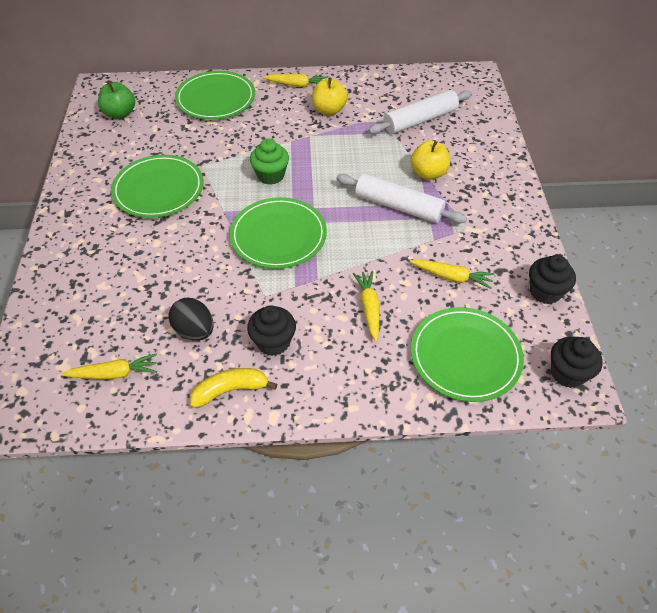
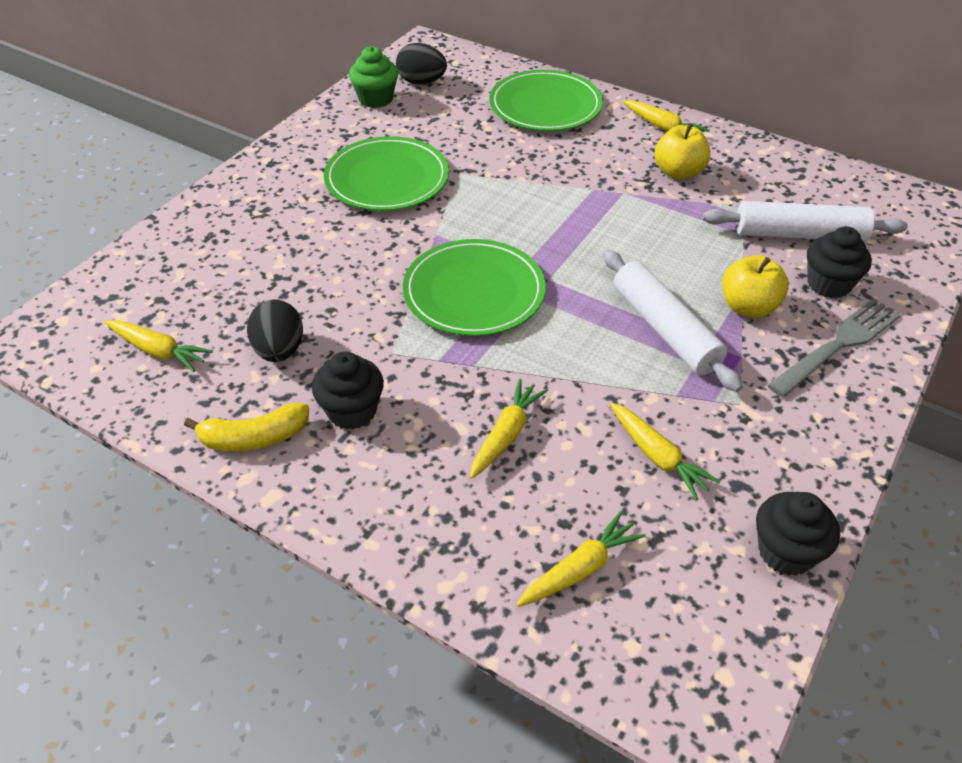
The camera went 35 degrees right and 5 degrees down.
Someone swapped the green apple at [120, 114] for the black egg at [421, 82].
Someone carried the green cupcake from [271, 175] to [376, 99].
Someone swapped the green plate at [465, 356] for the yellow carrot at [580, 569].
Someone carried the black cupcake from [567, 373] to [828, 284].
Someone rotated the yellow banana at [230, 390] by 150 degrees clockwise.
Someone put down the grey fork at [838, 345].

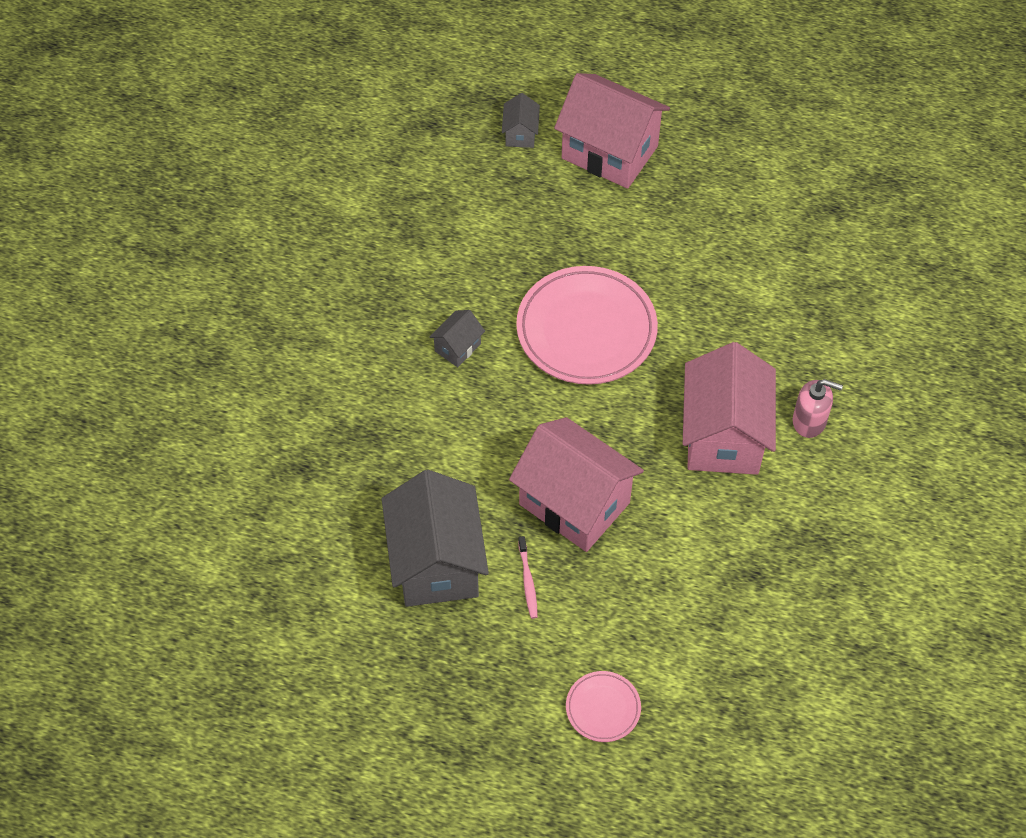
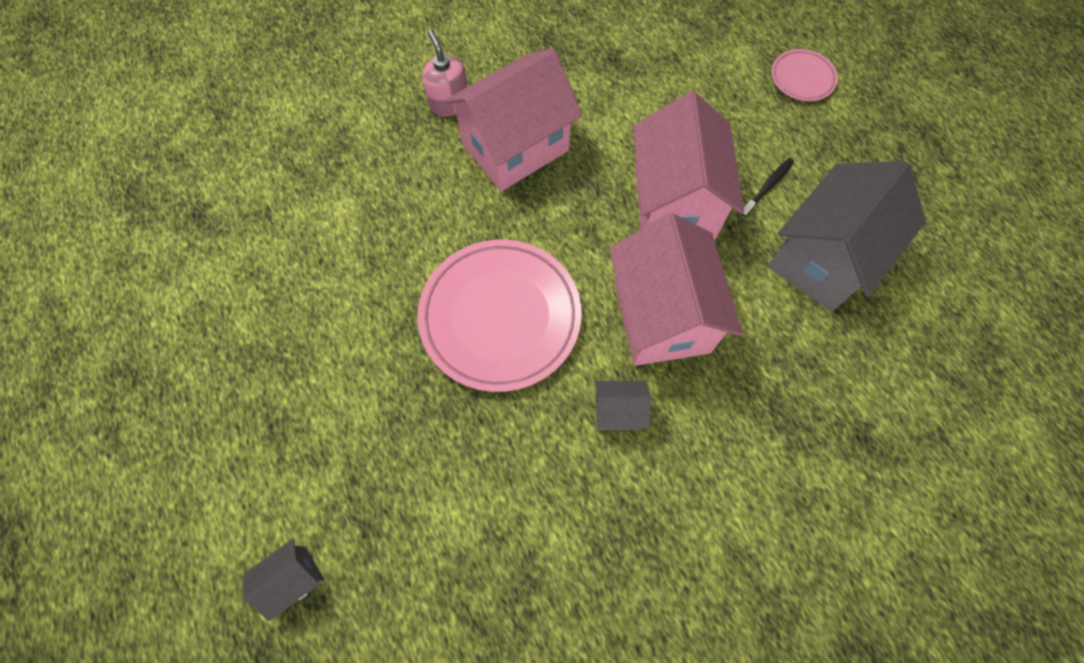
The camera went 130 degrees left and 10 degrees up.
Someone carried the pink house from [609, 152] to [661, 316].
Someone repainted the pink toothbrush at [528, 581], which became the black toothbrush at [767, 186].

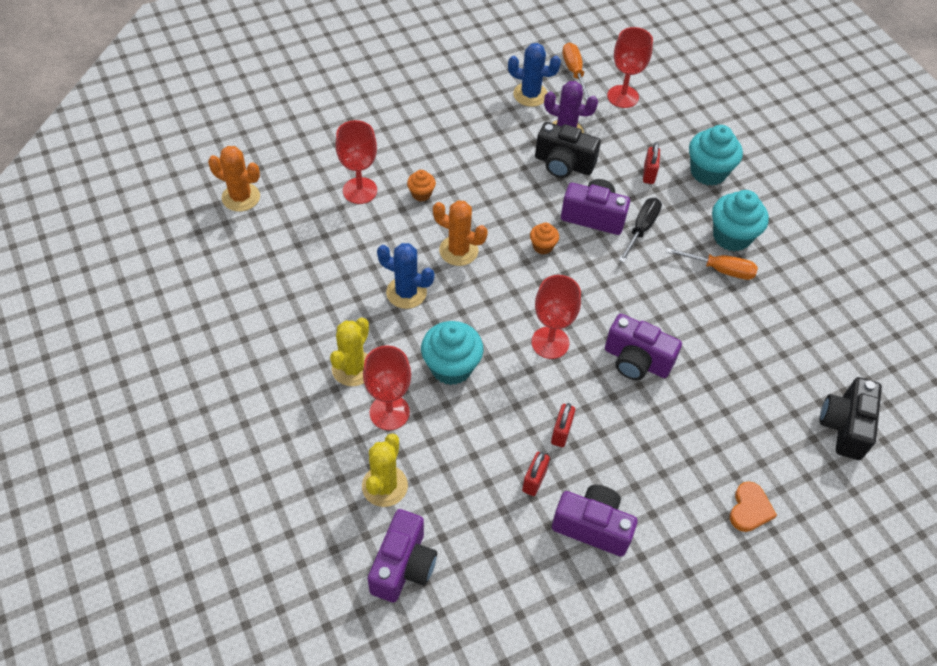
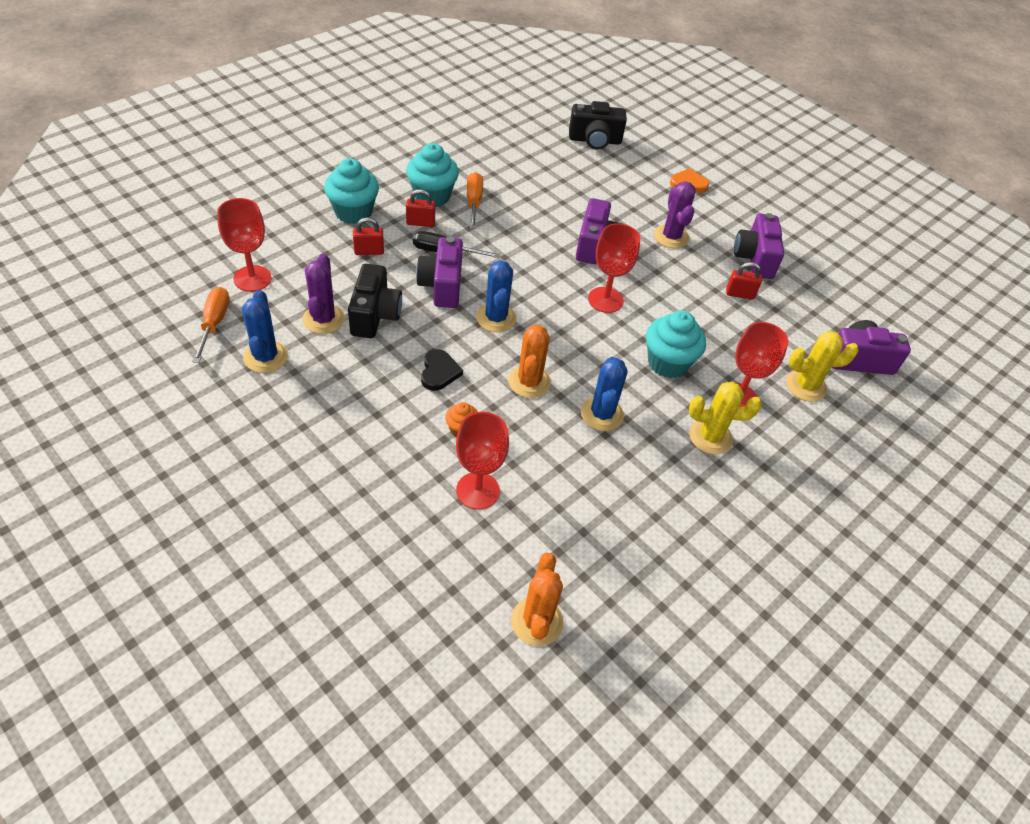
The camera went 110 degrees left and 5 degrees down.
Someone rotated the orange screwdriver at [574, 71] by 120 degrees clockwise.
Someone swapped the orange cupcake at [542, 246] for the blue cactus at [496, 318].
Someone carried the red padlock from [561, 432] to [420, 223].
Someone put down the purple cactus at [671, 237].
Someone put down the black heart at [439, 372].

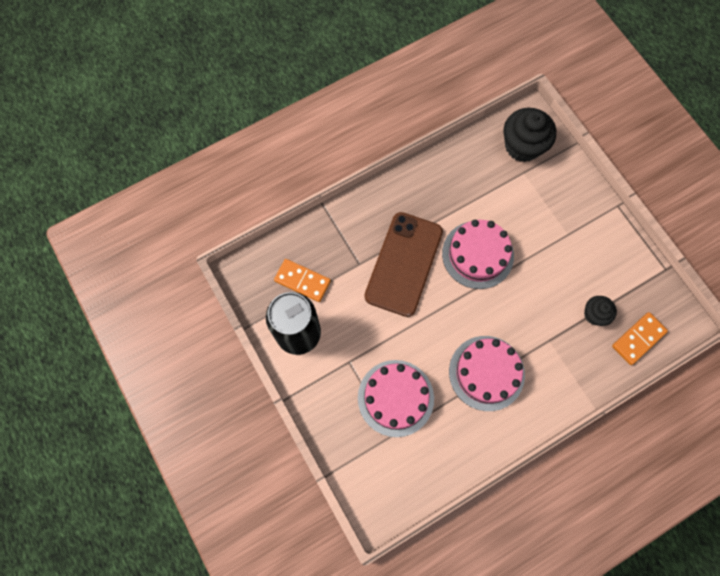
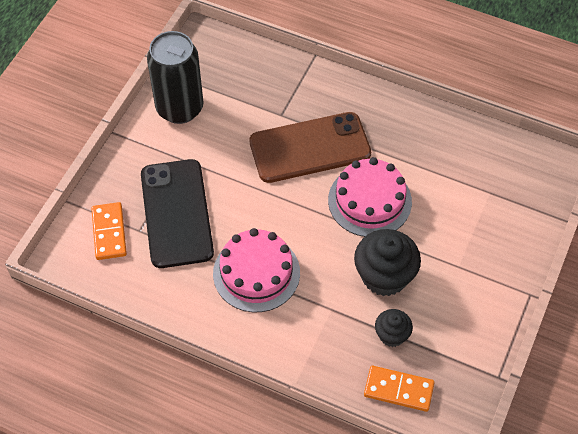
The camera went 55 degrees right and 15 degrees down.
Someone carried the black cupcake from [522, 146] to [384, 276].
Someone carried the orange domino from [302, 281] to [109, 232].
Someone swapped the pink cake at [395, 398] for the black phone at [176, 213].

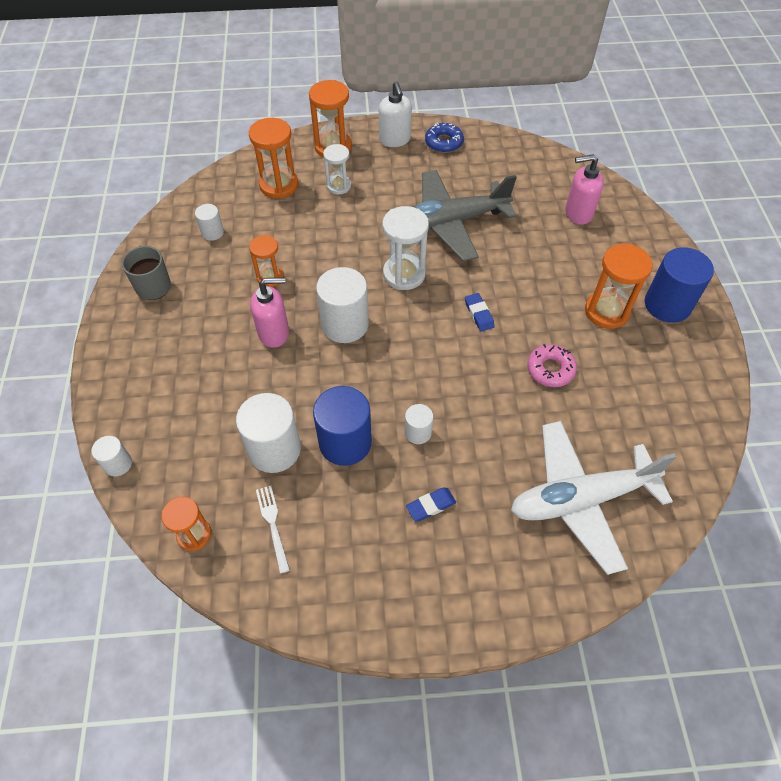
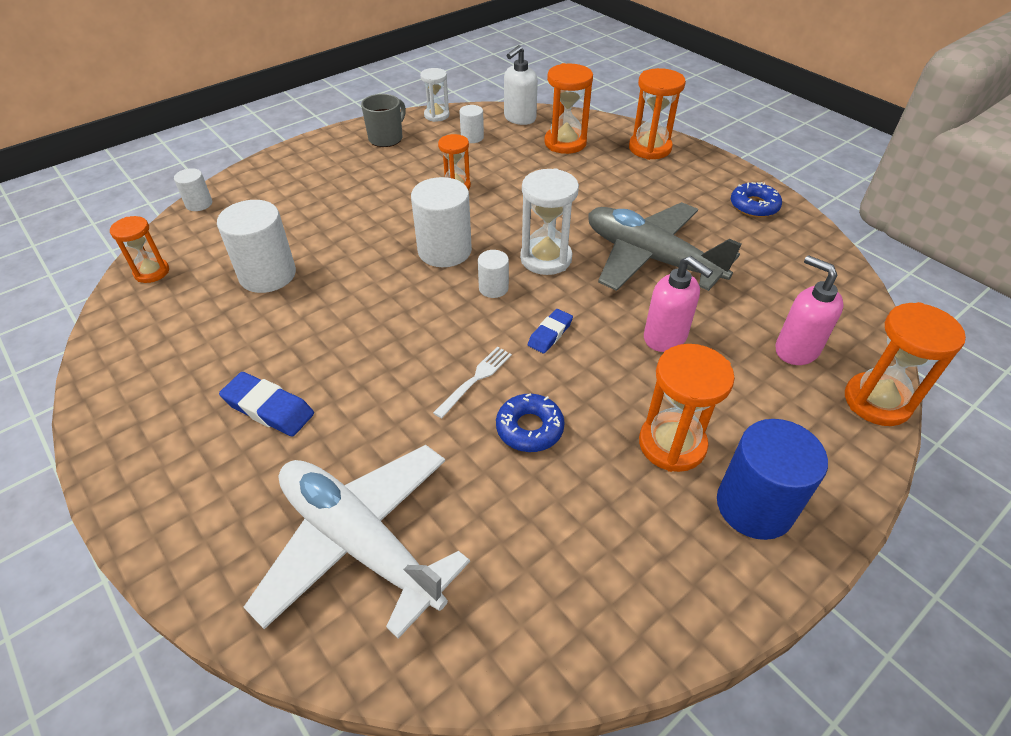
The camera went 55 degrees right and 10 degrees down.
Someone carried the white soap dispenser from [395, 140] to [519, 118].
Someone carried the white hourglass from [338, 186] to [436, 115].
Someone carried the pink soap dispenser from [274, 333] to [665, 337].
Someone repainted the pink donut at [550, 369], which became the blue donut at [529, 428].
Someone took away the blue cylinder at [345, 442].
Someone carried the white cylinder from [418, 432] to [493, 288].
Someone carried the white fork from [272, 524] to [476, 379].
Someone scaled the blue eraser at [431, 506] by 1.52.
Someone put down the orange hourglass at [877, 401].

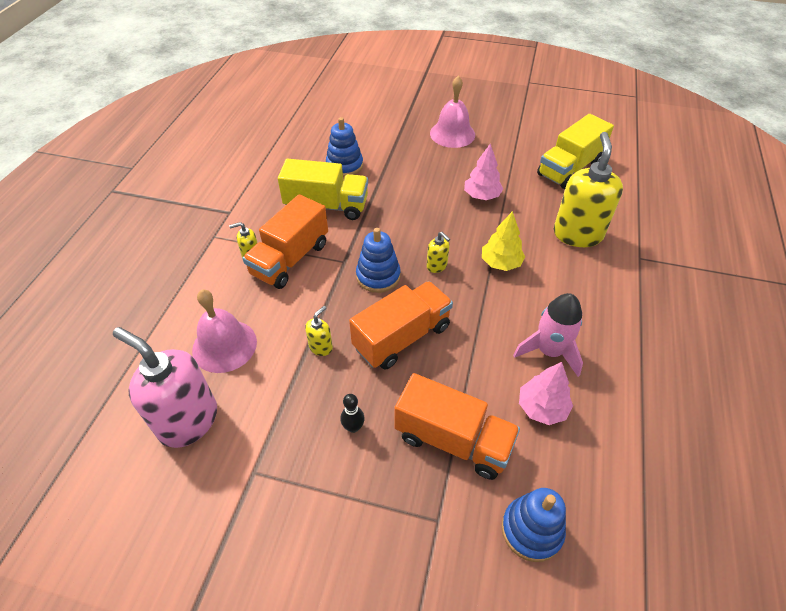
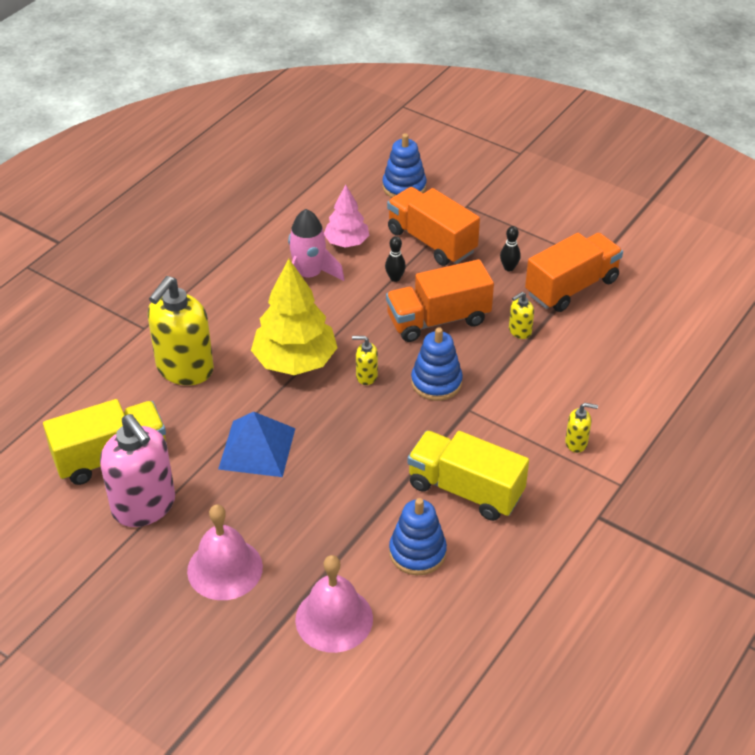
The camera went 160 degrees left and 5 degrees down.
Someone swapped the pink tree at [481, 196] for the blue pyramid at [257, 448].
Someone carried the orange truck from [290, 259] to [571, 287].
Someone scaled the yellow tree at [501, 263] by 1.70.
Someone rotated the yellow soap dispenser at [437, 266] by 60 degrees counterclockwise.
Someone carried the pink bell from [224, 345] to [334, 619].
Someone carried the pink soap dispenser from [188, 421] to [144, 506].
Someone put down the black bowling pin at [395, 278].

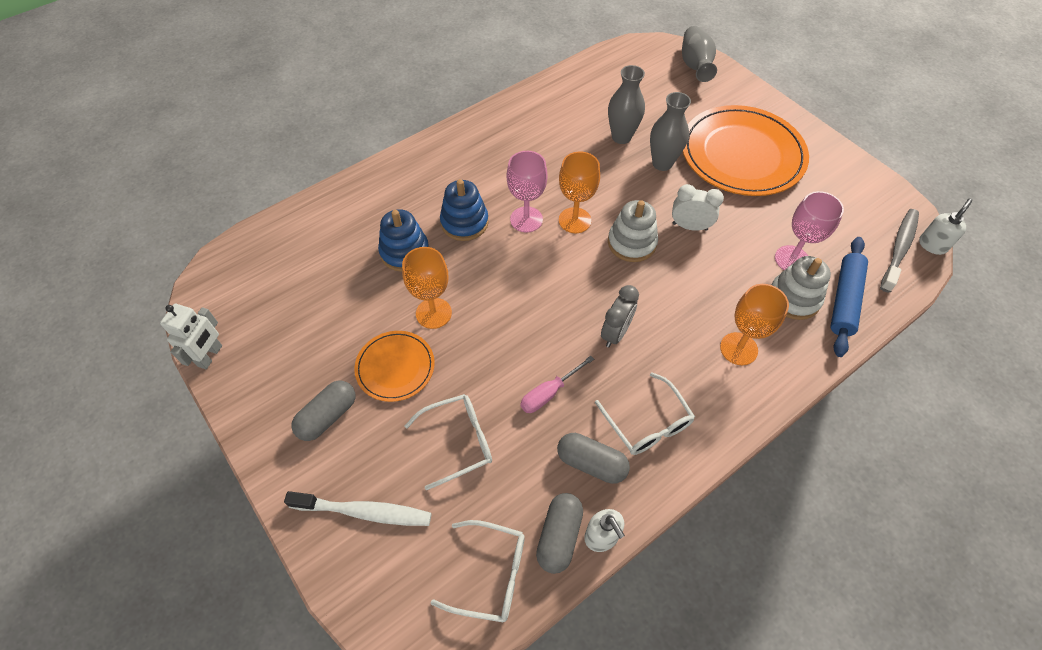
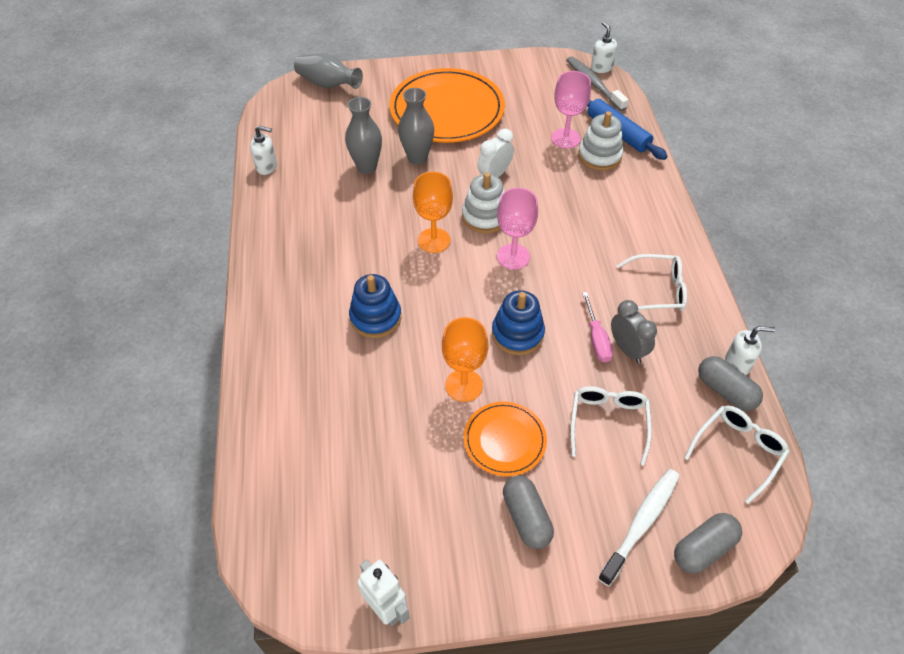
The camera went 60 degrees left and 5 degrees down.
Someone carried the pink goblet from [526, 219] to [513, 256].
Someone carried the blue stacking toy from [404, 252] to [517, 334].
Someone took away the orange goblet at [738, 349].
Someone carried the grey clock from [615, 333] to [627, 349].
Someone carried the grey capsule from [591, 463] to [703, 548].
Someone put down the white soap dispenser at [267, 167].

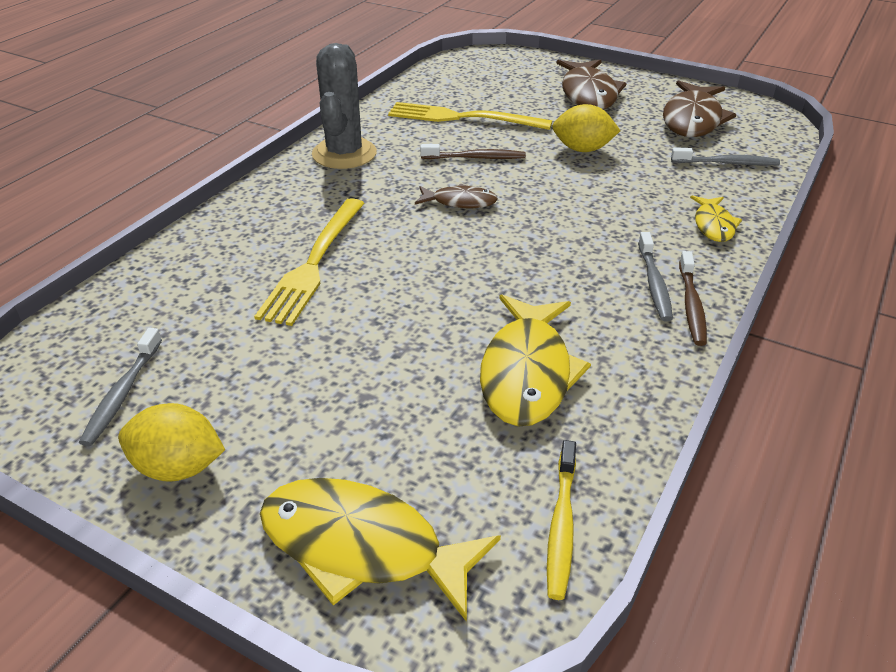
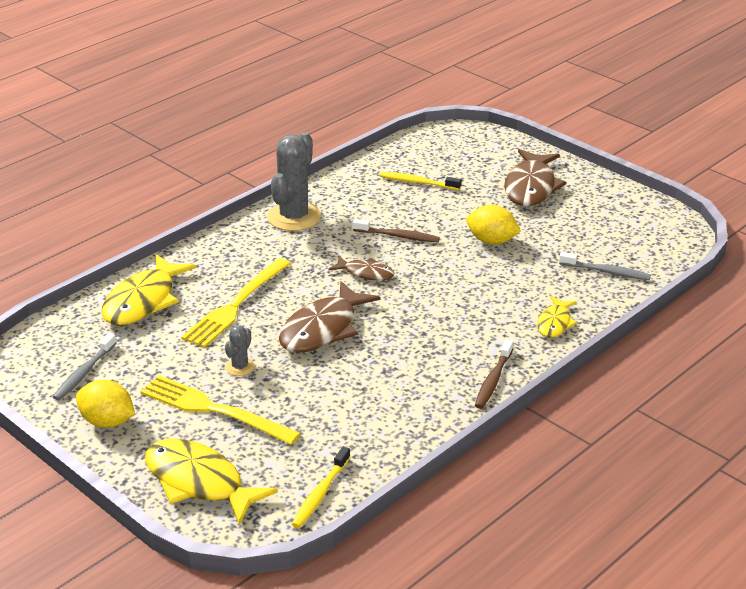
The camera went 15 degrees right and 5 degrees down.
Someone carried the brown fish from [692, 119] to [323, 329].
Someone carried the yellow fork from [462, 118] to [213, 409].
Someone took away the grey toothbrush at [654, 283].
Someone carried the yellow fish from [527, 372] to [143, 301].
Someone put down the yellow toothbrush at [418, 182].
Someone put down the grey cactus at [240, 367].

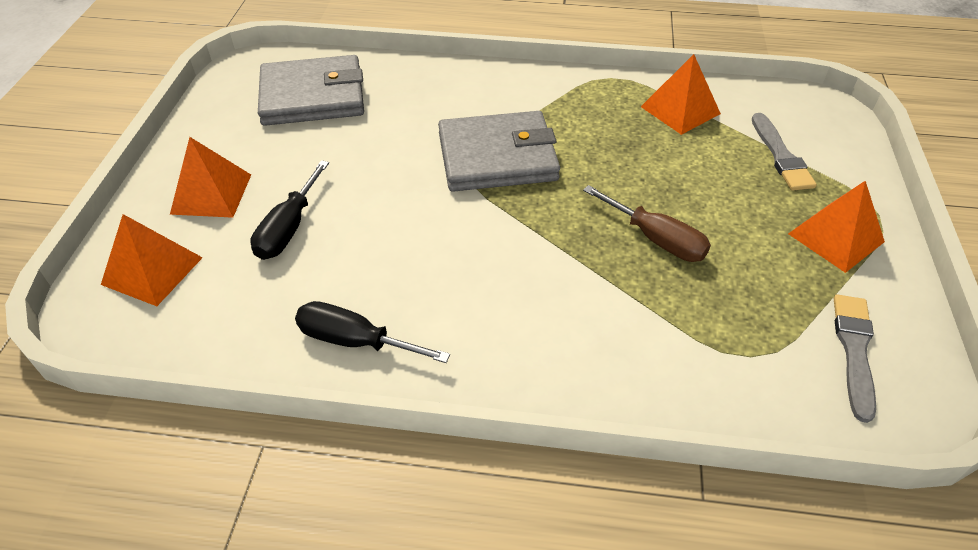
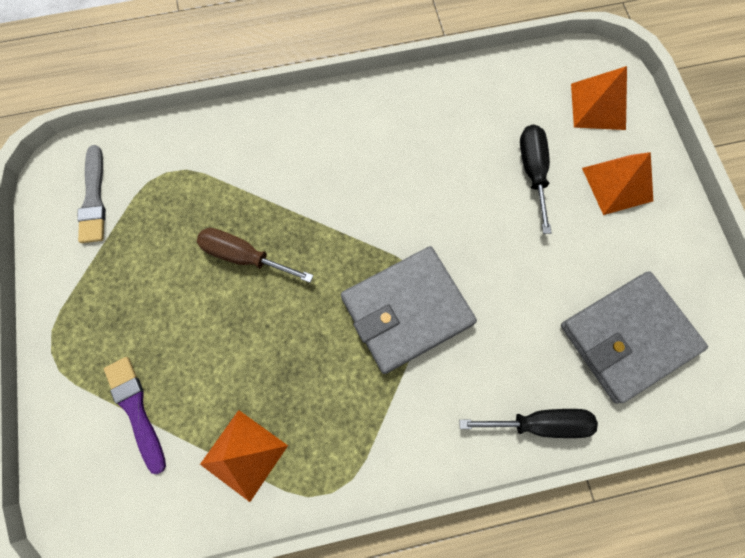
The camera went 160 degrees right and 25 degrees up.
Someone repainted the grey brush at [781, 156], which became the purple brush at [136, 409].
Someone took away the orange pyramid at [835, 237].
Someone carried the black screwdriver from [355, 341] to [539, 423].

